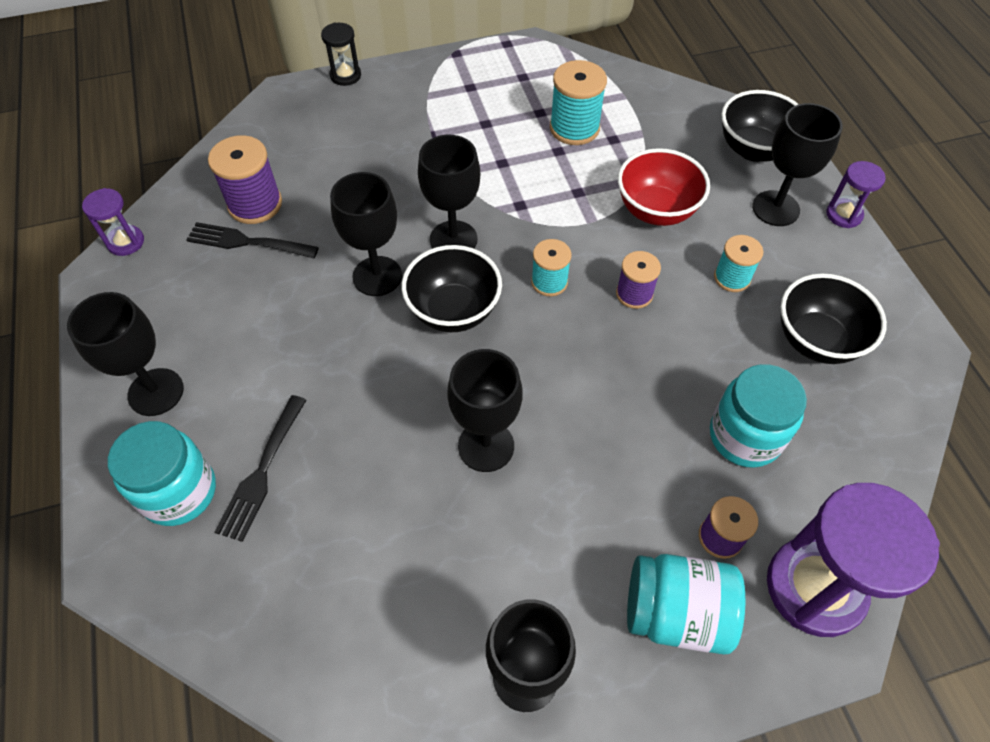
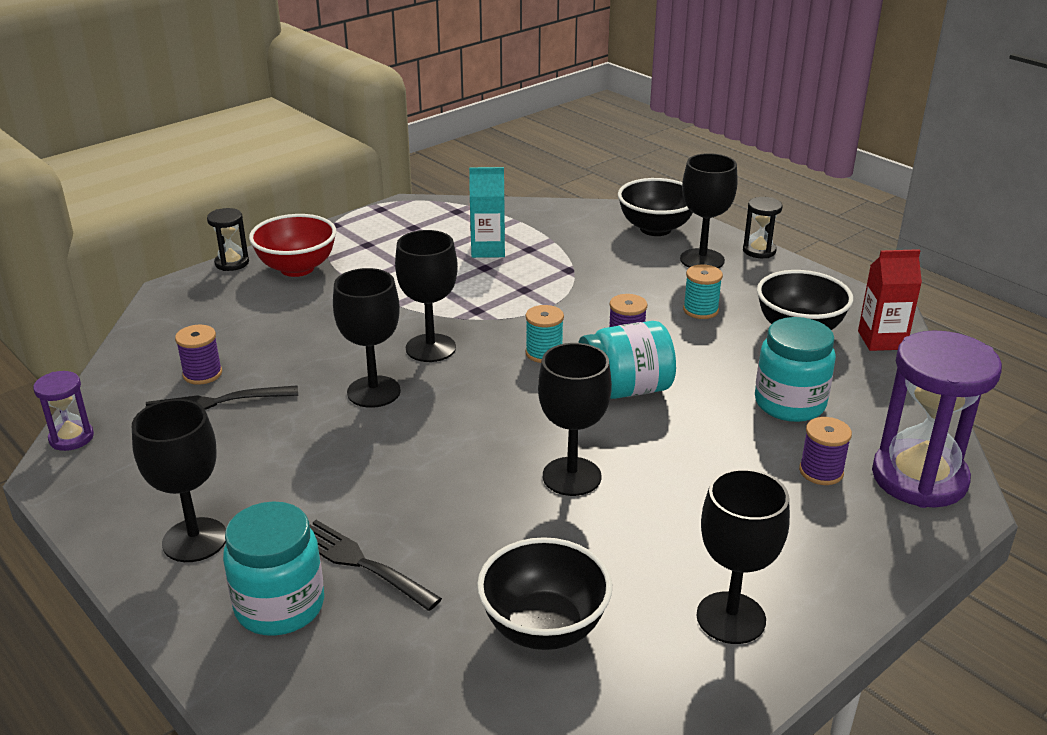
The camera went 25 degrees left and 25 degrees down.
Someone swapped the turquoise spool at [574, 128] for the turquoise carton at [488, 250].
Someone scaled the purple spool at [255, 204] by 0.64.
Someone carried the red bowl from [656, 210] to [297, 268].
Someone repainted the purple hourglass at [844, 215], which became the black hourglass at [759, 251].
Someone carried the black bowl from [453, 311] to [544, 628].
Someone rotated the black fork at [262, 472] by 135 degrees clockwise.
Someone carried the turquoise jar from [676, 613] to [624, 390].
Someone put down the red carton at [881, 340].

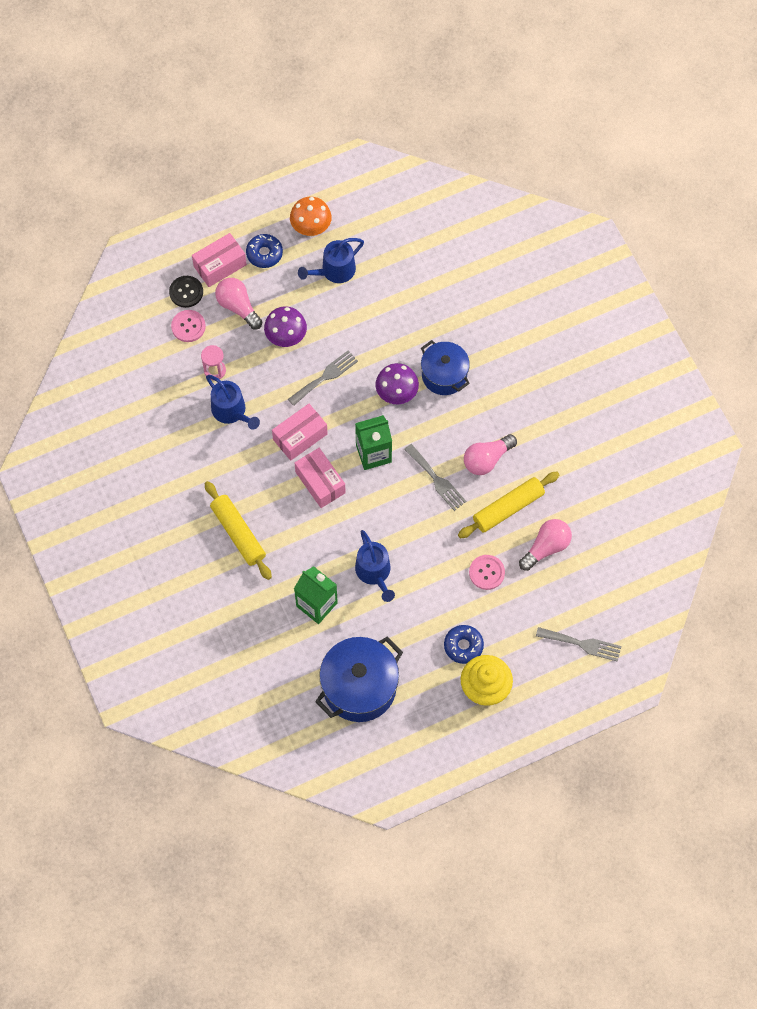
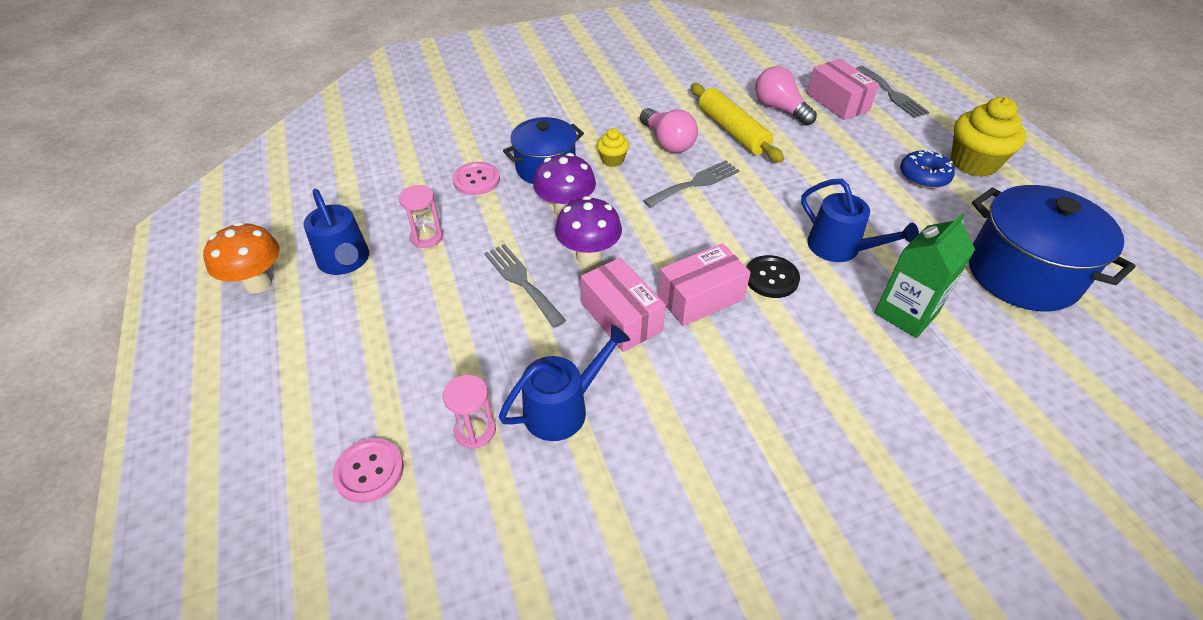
The camera went 85 degrees left and 20 degrees down.
Someone carried the pink box from [220, 265] to [837, 102].
Someone took away the blue donut at [264, 254].
Someone carried the black button from [186, 292] to [771, 278].
Someone took away the pink light bulb at [238, 307].
Someone carried the purple mushroom from [286, 338] to [589, 256].
Someone took away the green carton at [373, 453].
Someone took away the yellow rolling pin at [238, 533].
Someone rotated the blue watering can at [374, 572] by 60 degrees clockwise.
Someone carried the pink button from [486, 572] to [476, 180].
Someone rotated the grey fork at [582, 644] by 135 degrees clockwise.
Someone put down the yellow cupcake at [612, 160].
Someone put down the pink hourglass at [427, 237].

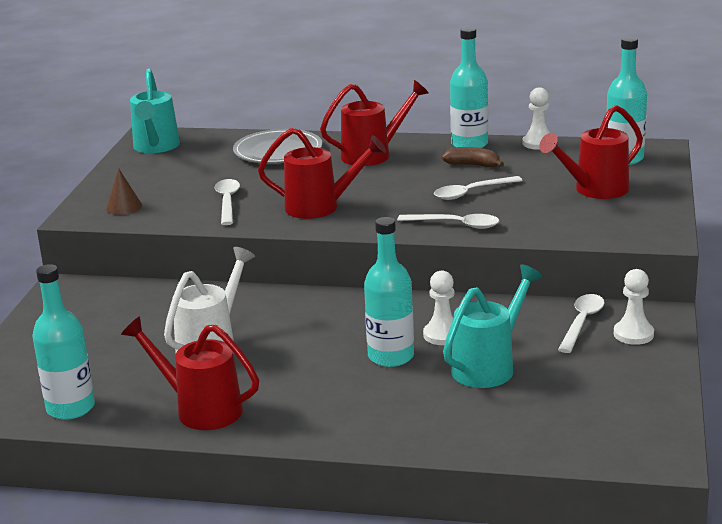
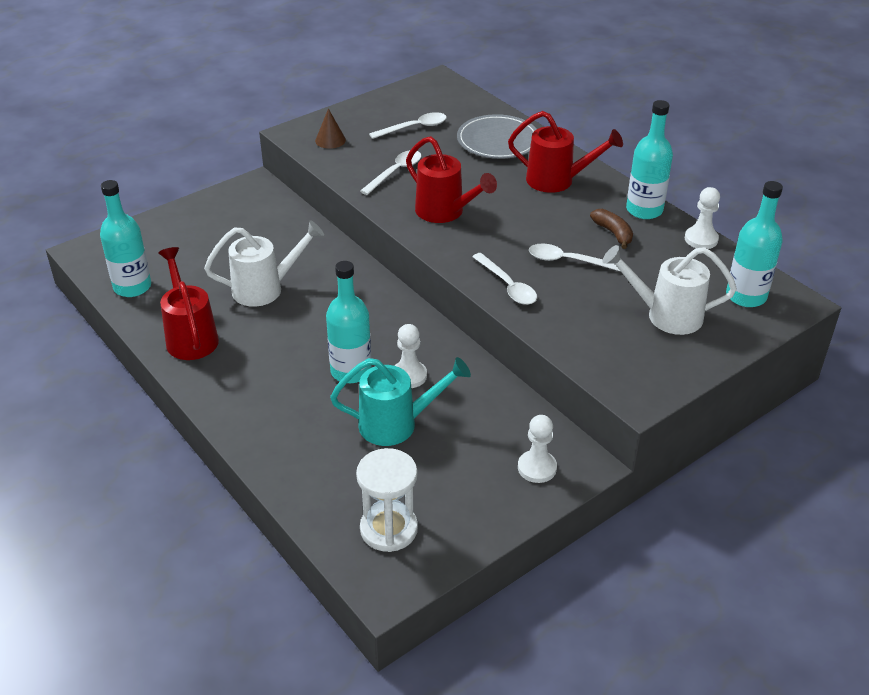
The camera went 40 degrees right and 15 degrees up.
Someone took away the turquoise watering can at [156, 147].
Someone repainted the red watering can at [595, 190], which became the white watering can at [666, 315].
Someone carried the white spoon from [582, 322] to [414, 128].
Someone put down the white hourglass at [389, 529].

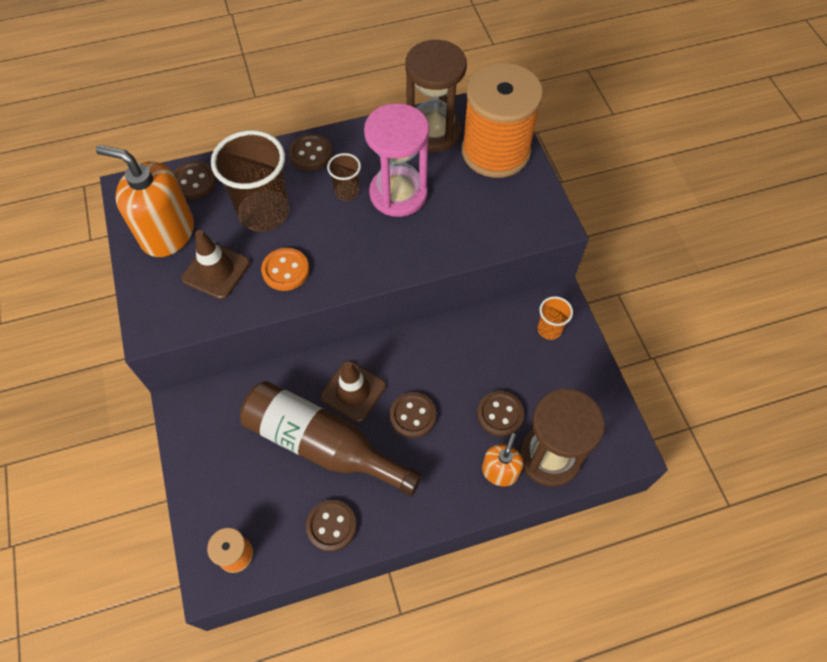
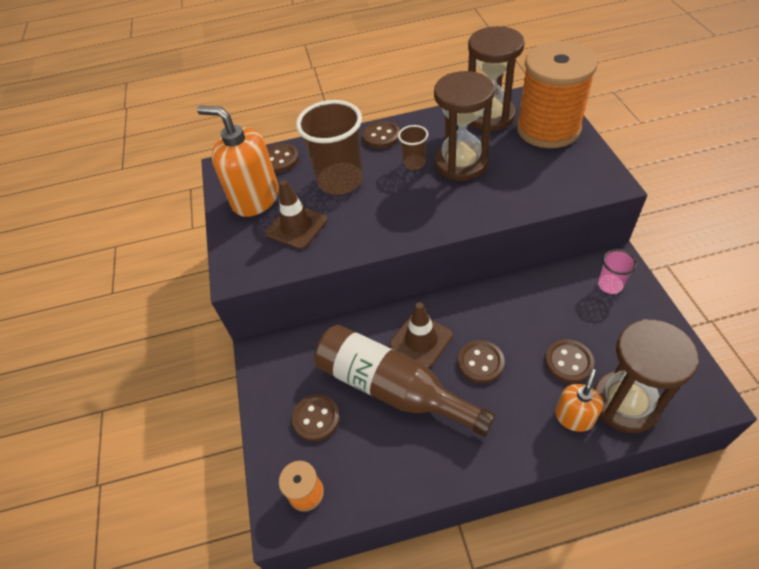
The camera went 10 degrees right and 10 degrees down.
Someone repainted the pink hourglass at [398, 194], which became the brown hourglass at [461, 163].
Someone took away the orange button at [285, 270].
Someone repainted the orange cup at [549, 329], which became the pink cup at [610, 285].
Someone carried the brown button from [331, 526] to [316, 418].

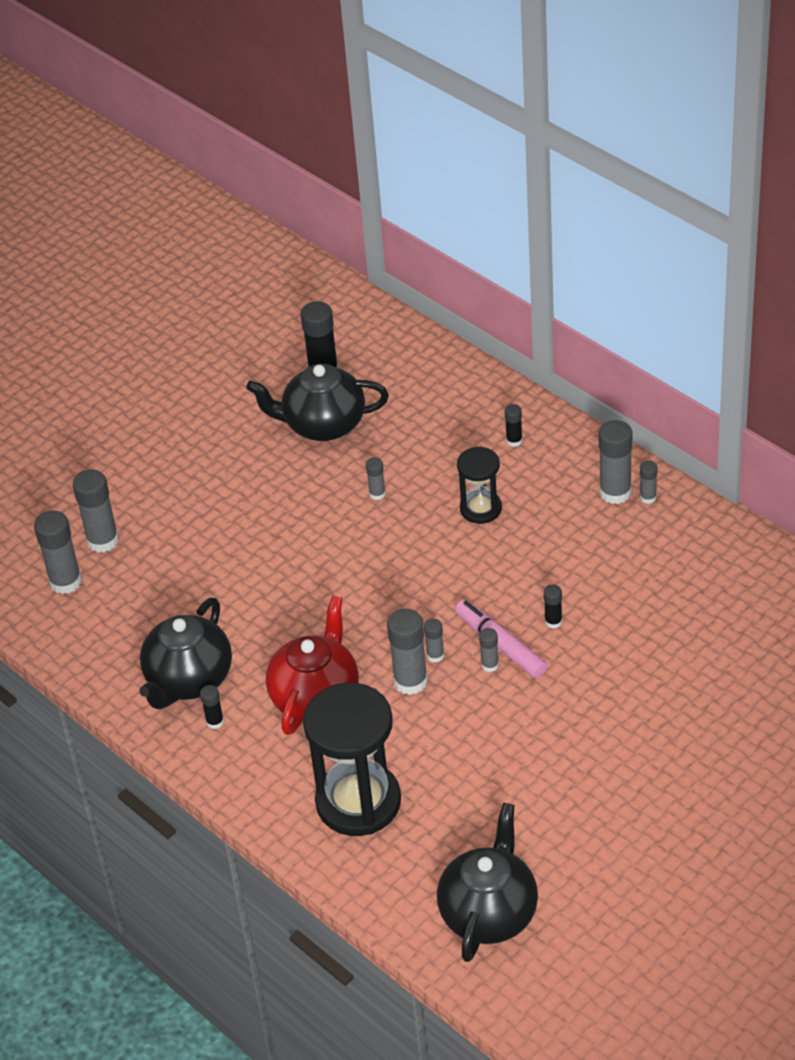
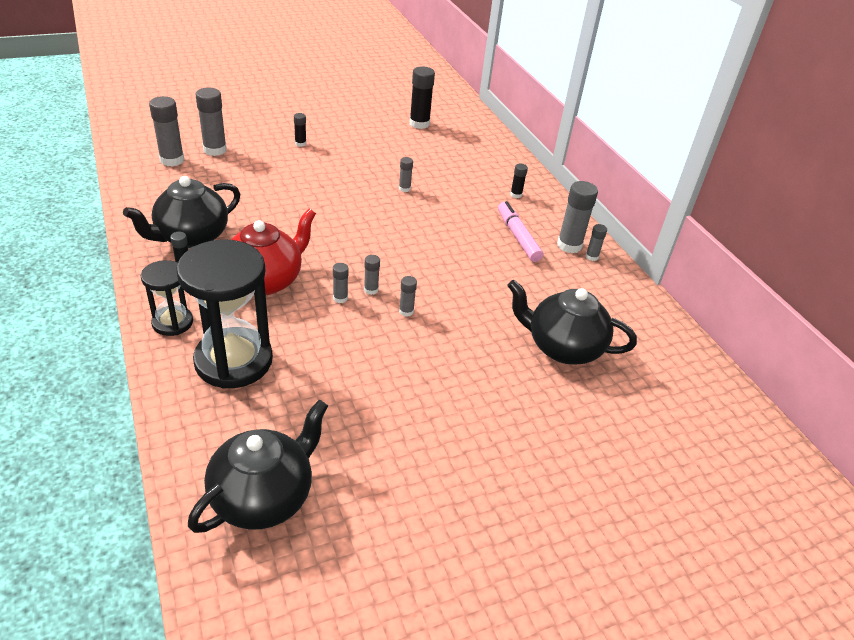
The camera went 15 degrees right and 5 degrees down.
Someone carried the black teapot from [323, 424] to [563, 347].
Someone carried the black hourglass from [480, 509] to [172, 322].
Someone carried the black glue stick from [553, 621] to [300, 143].
Someone carried the pink marker from [500, 644] to [518, 237].
Someone scaled the grey glue stick at [410, 681] by 0.52.

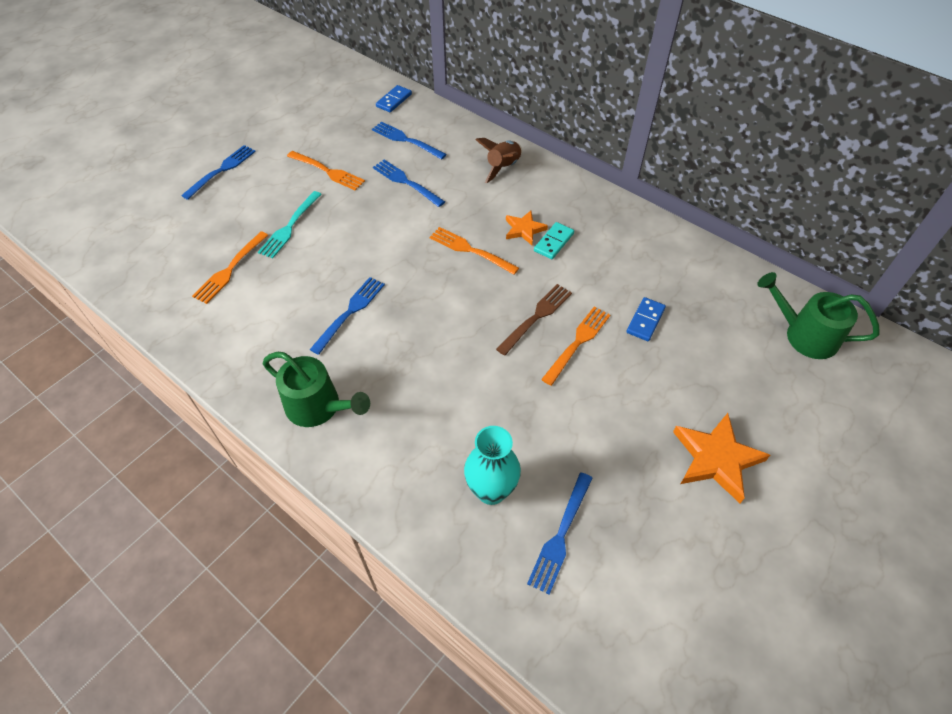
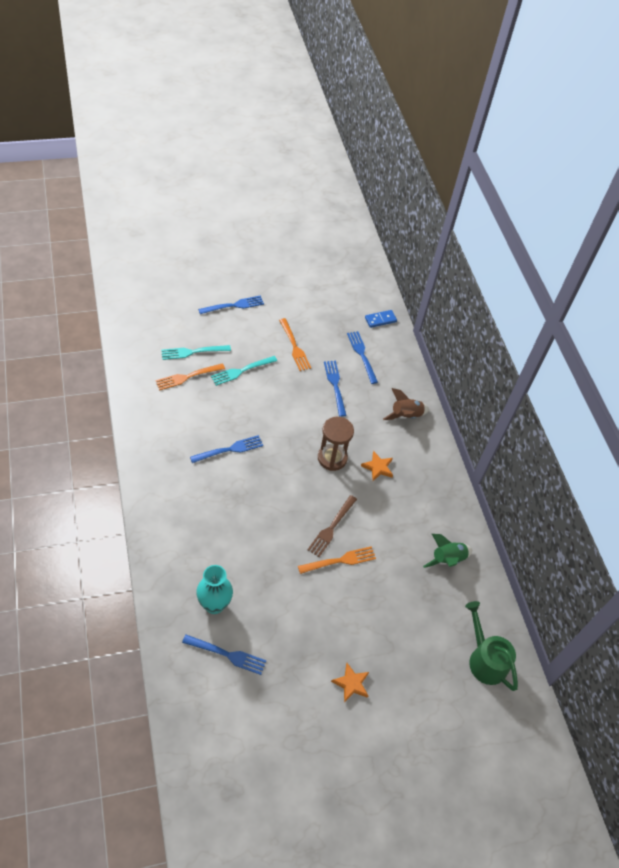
The camera went 30 degrees right and 0 degrees up.
Someone took away the turquoise domino at [554, 242].
Someone swapped the orange fork at [470, 250] for the brown hourglass at [332, 458].
Someone rotated the brown fork at [536, 317] by 135 degrees clockwise.
Someone took away the blue domino at [645, 320].
Someone took away the green watering can at [319, 407].
Someone scaled the orange star at [716, 458] by 0.59.
Someone rotated the blue fork at [560, 536] by 135 degrees counterclockwise.
Someone put down the turquoise fork at [192, 352].
Someone put down the green rocket at [447, 559].

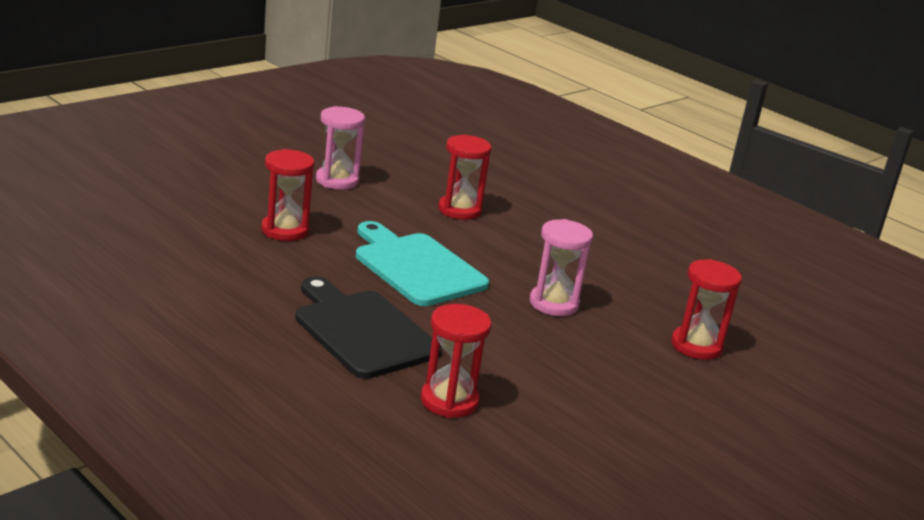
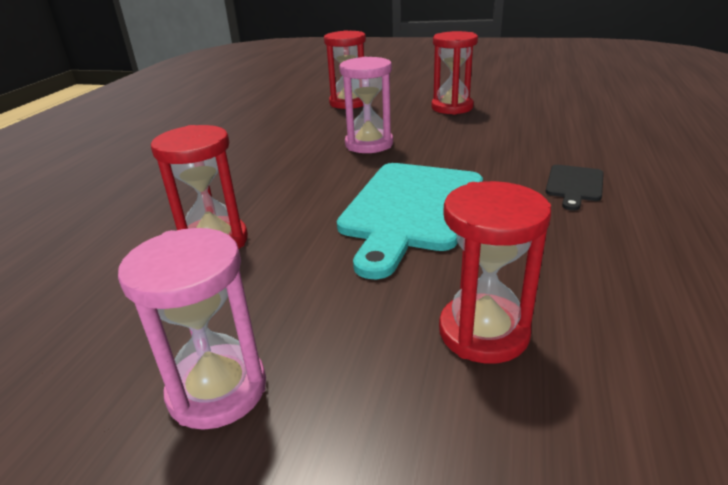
The camera went 115 degrees left and 5 degrees up.
Someone scaled the black cutting board at [362, 331] by 0.47.
Someone carried the red hourglass from [449, 401] to [452, 107].

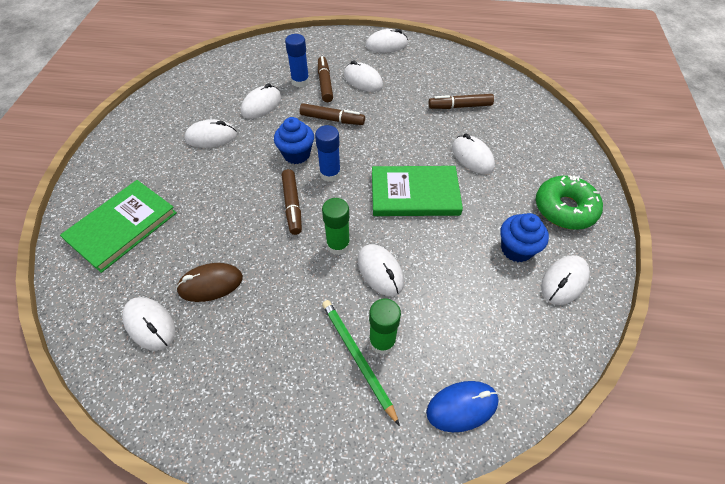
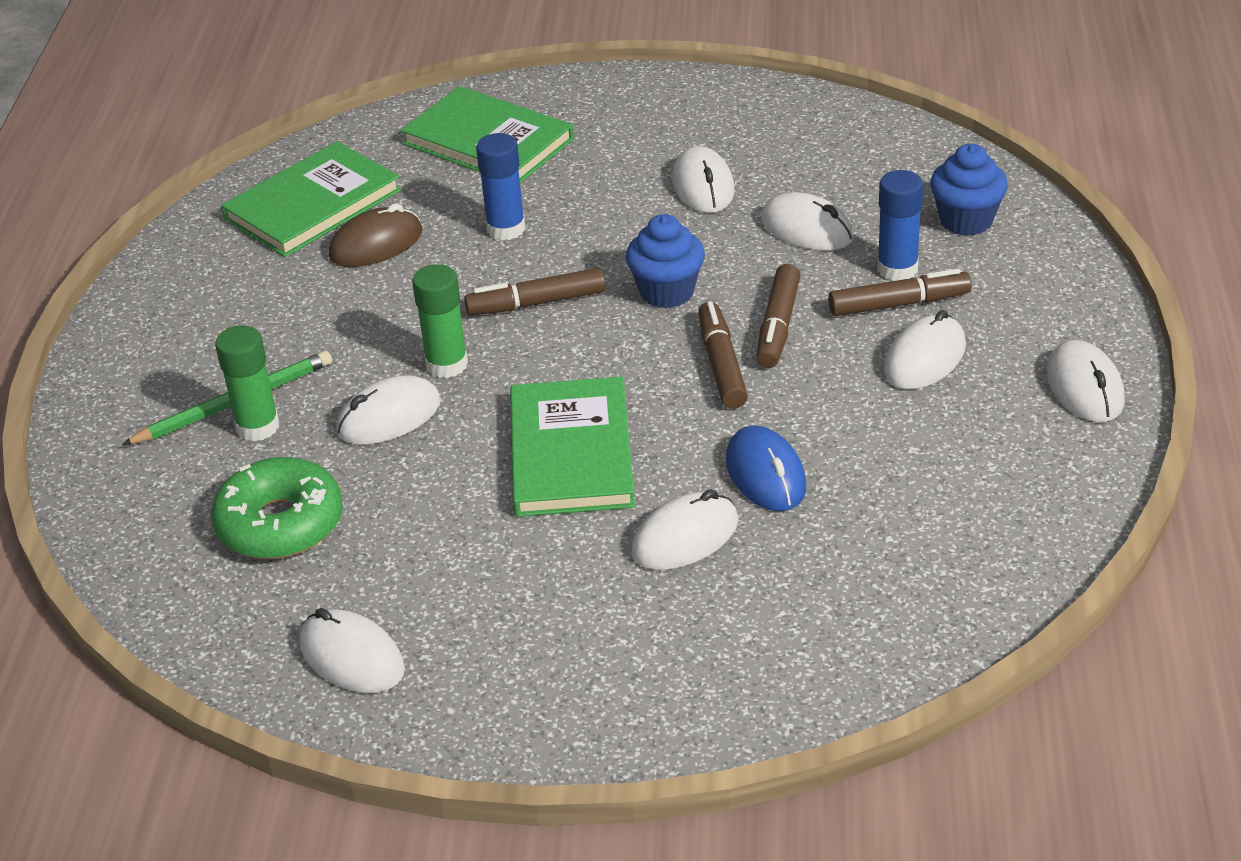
The camera went 90 degrees right and 15 degrees down.
Someone carried the brown marker from [460, 106] to [721, 364].
Someone carried the blue glue stick from [330, 174] to [506, 229].
Someone carried the green donut from [564, 208] to [280, 524].
Someone carried the blue cupcake from [516, 249] to [966, 220].
Someone rotated the brown mouse at [210, 284] by 75 degrees clockwise.
Someone swapped the white mouse at [150, 324] for the green book at [313, 205].
Someone carried the blue mouse from [462, 406] to [765, 474].

